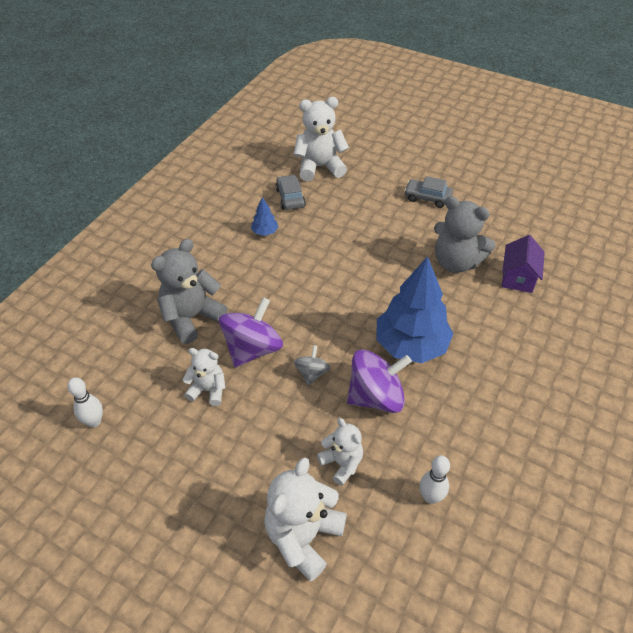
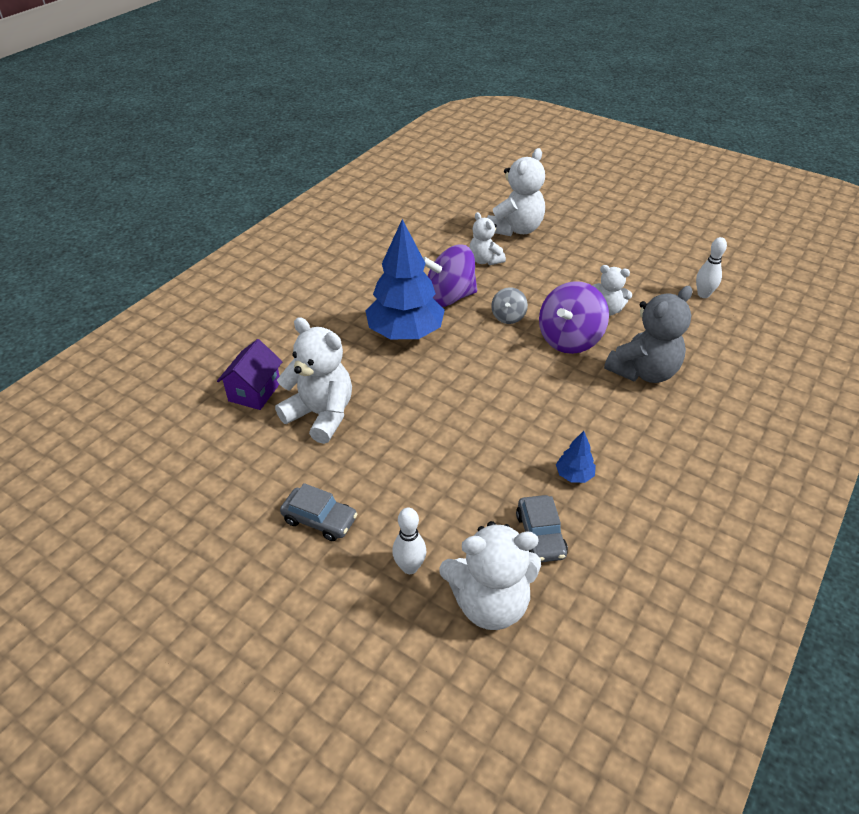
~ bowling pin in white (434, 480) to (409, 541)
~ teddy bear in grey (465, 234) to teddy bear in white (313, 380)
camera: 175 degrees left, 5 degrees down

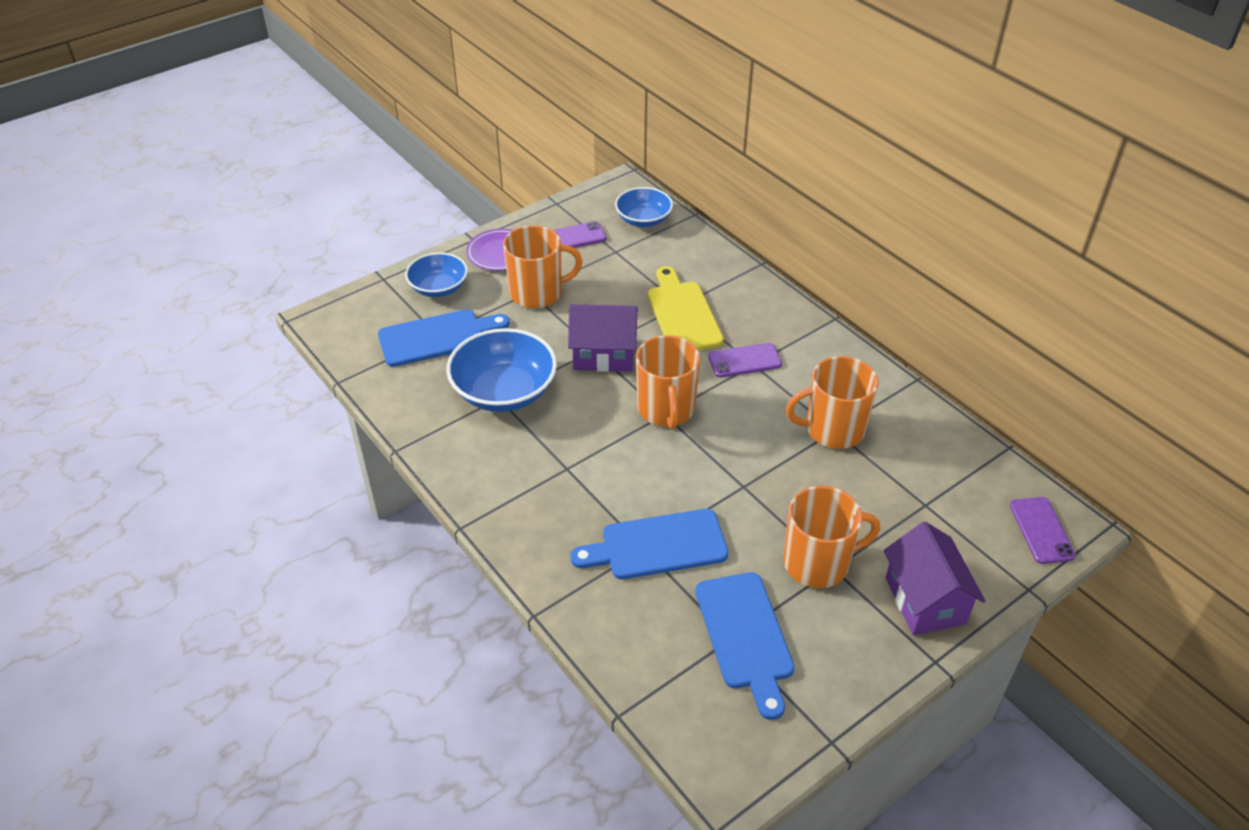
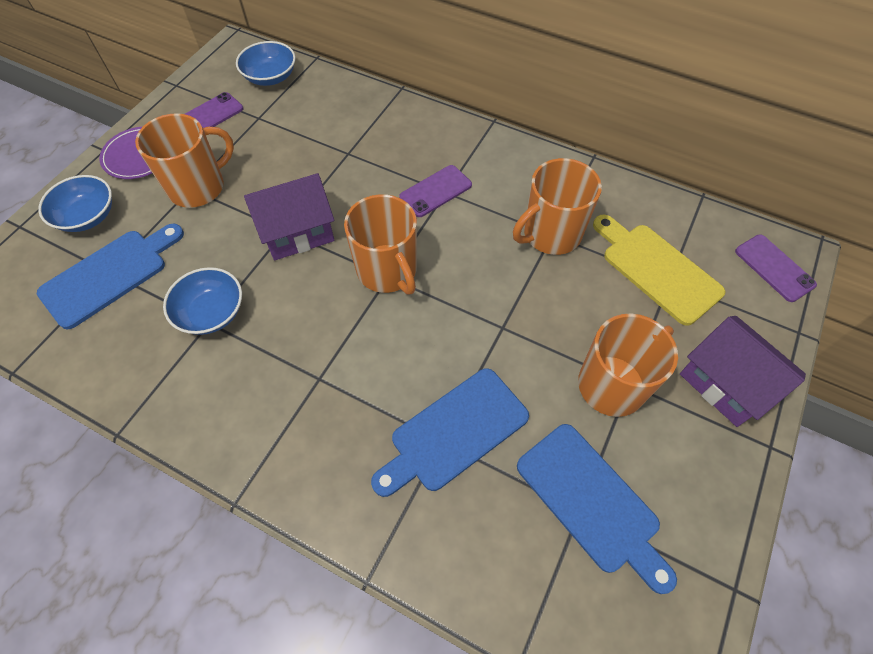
~ cutting board in yellow (686, 308) to (659, 270)
~ bowl in blue (502, 370) = (202, 301) x0.62
camera: 25 degrees left, 15 degrees up

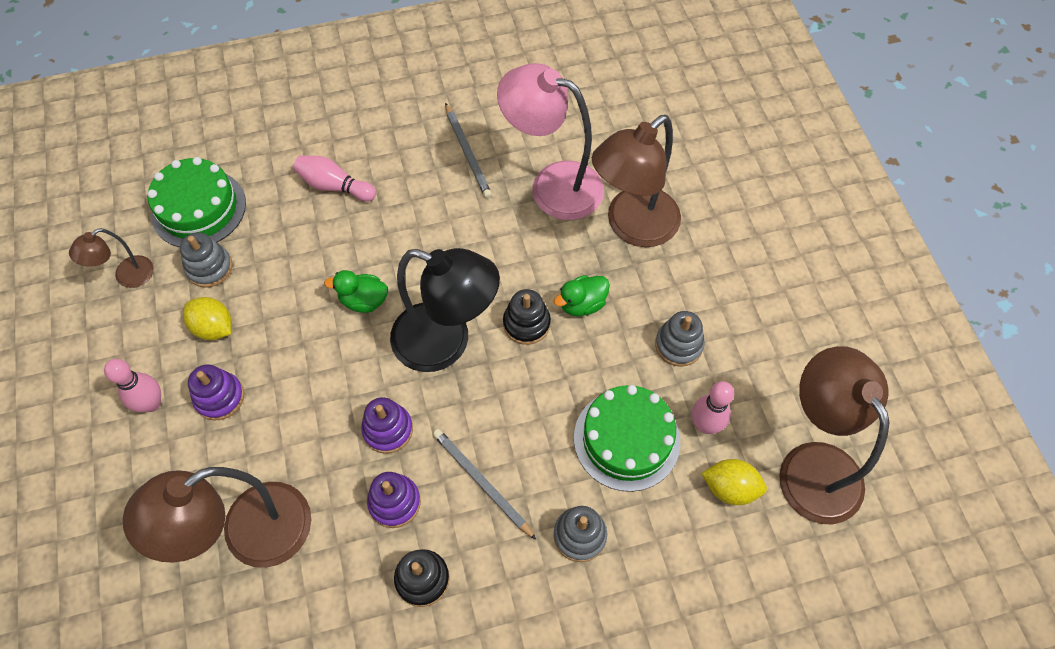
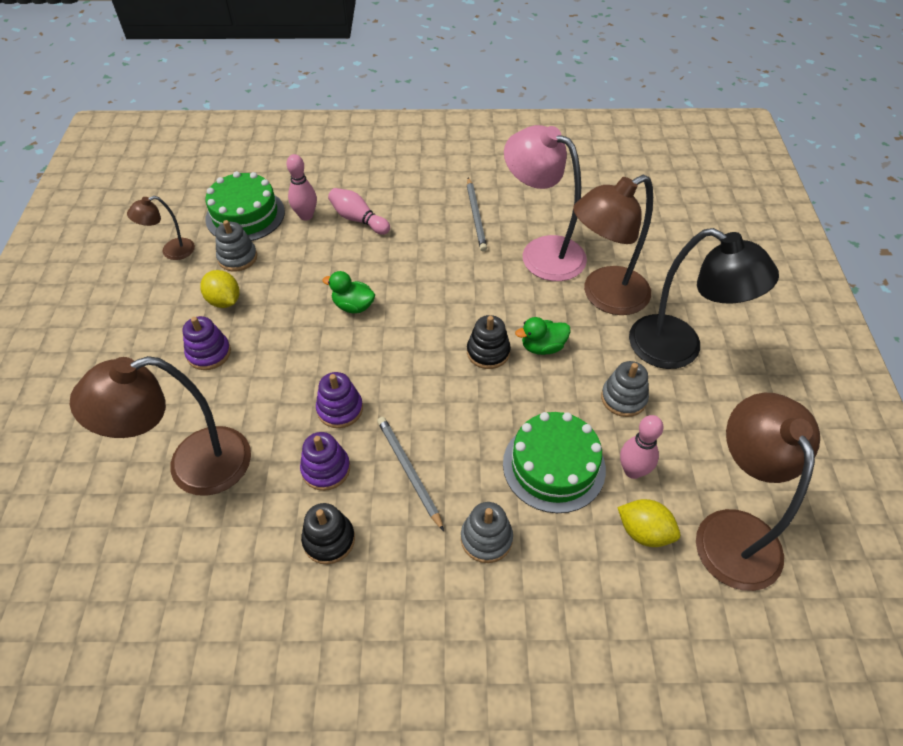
~ bowling pin in pink (132, 385) to (301, 187)
~ lamp in black (445, 310) to (704, 298)
camera: 15 degrees right, 10 degrees down

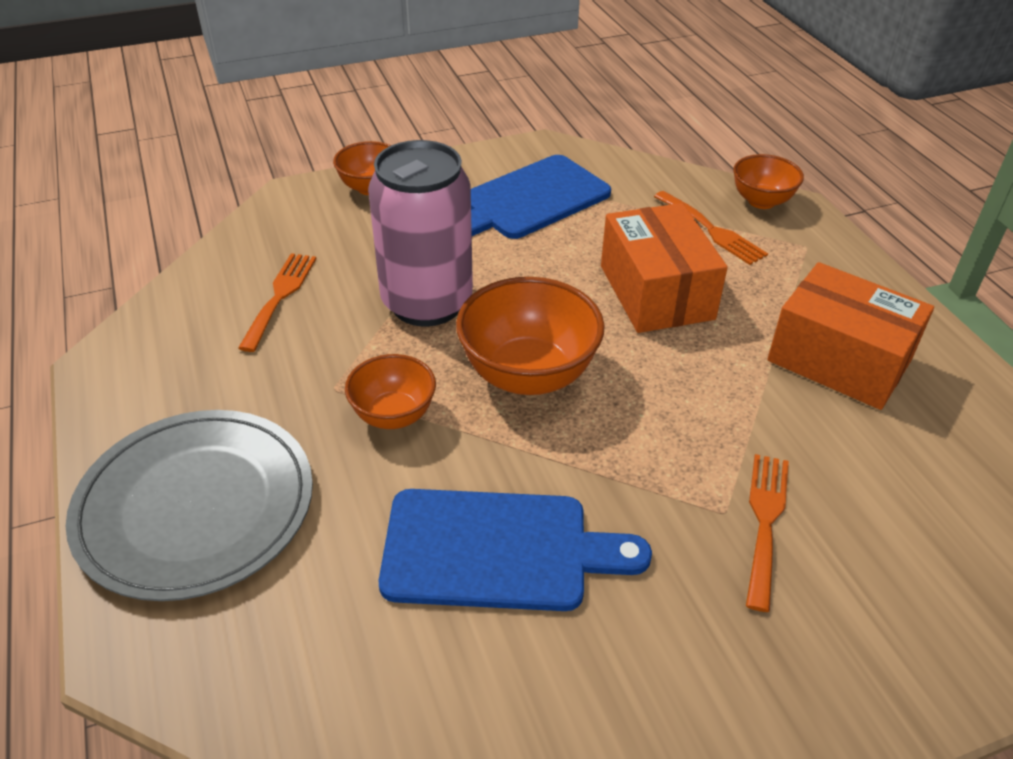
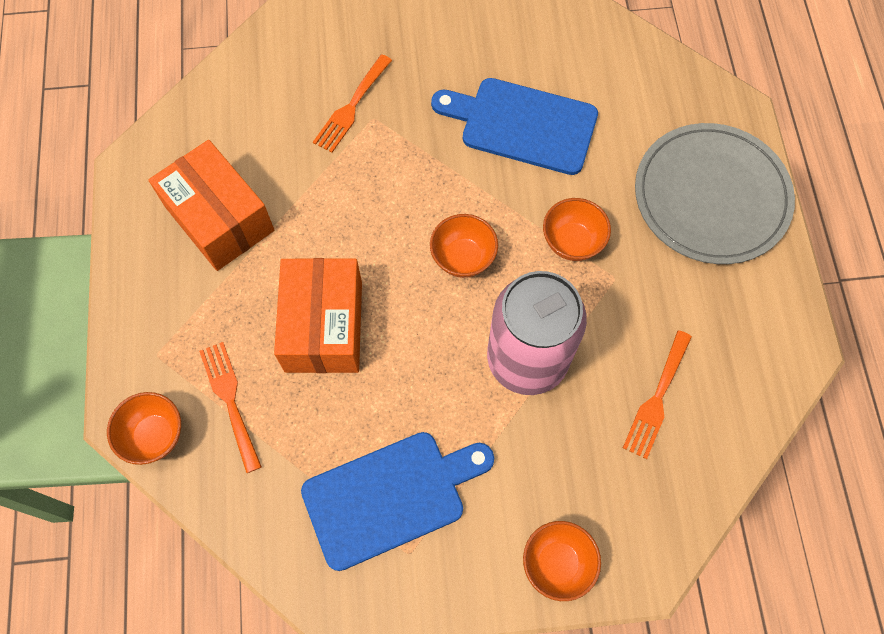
~ bowl in orange (530, 336) = (464, 246) x0.60
camera: 165 degrees left, 25 degrees up

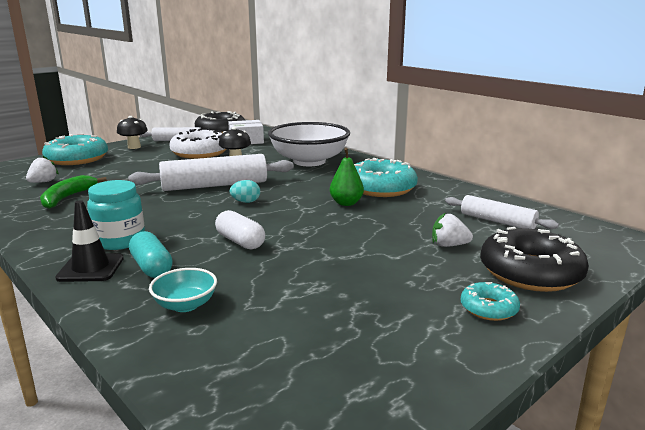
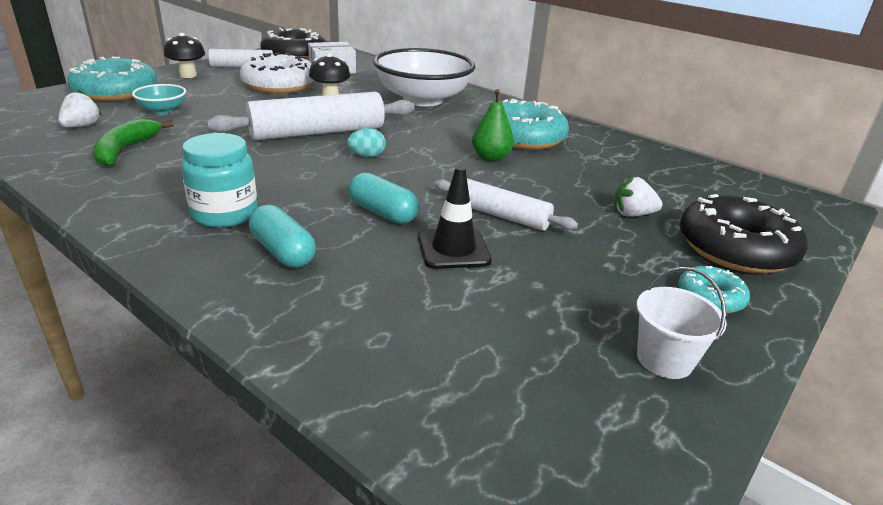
+ bucket in white (681, 323)
~ traffic cone in black (89, 241) to (455, 217)
~ bowl in turquoise (183, 290) to (159, 99)
~ rolling pin in white (502, 212) to (506, 205)
~ capsule in white (240, 229) to capsule in turquoise (384, 198)
camera: 10 degrees left, 10 degrees up

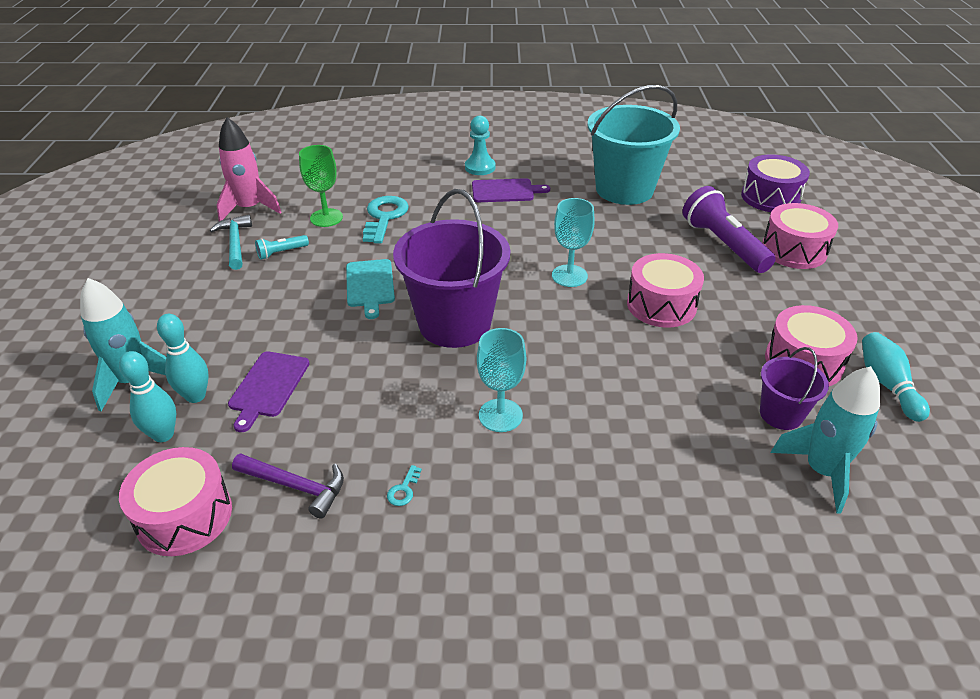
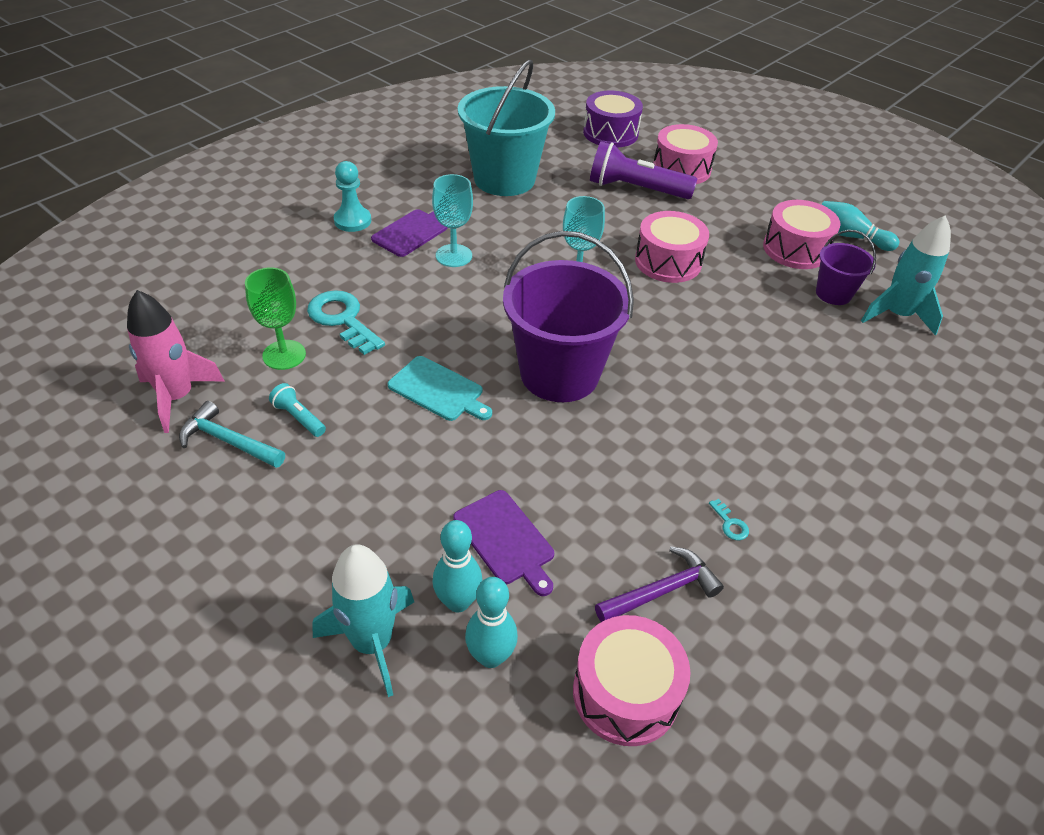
~ goblet in turquoise (501, 380) to (452, 220)
~ flashlight in turquoise (282, 247) = (297, 410) 120 degrees clockwise
camera: 50 degrees left, 5 degrees up

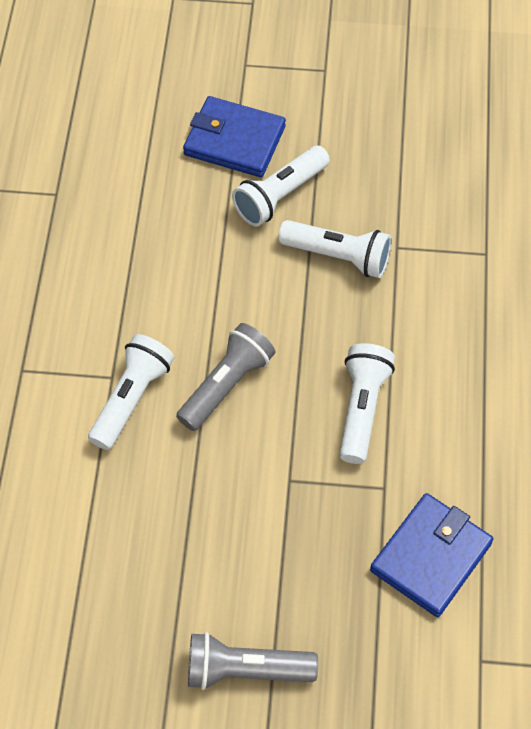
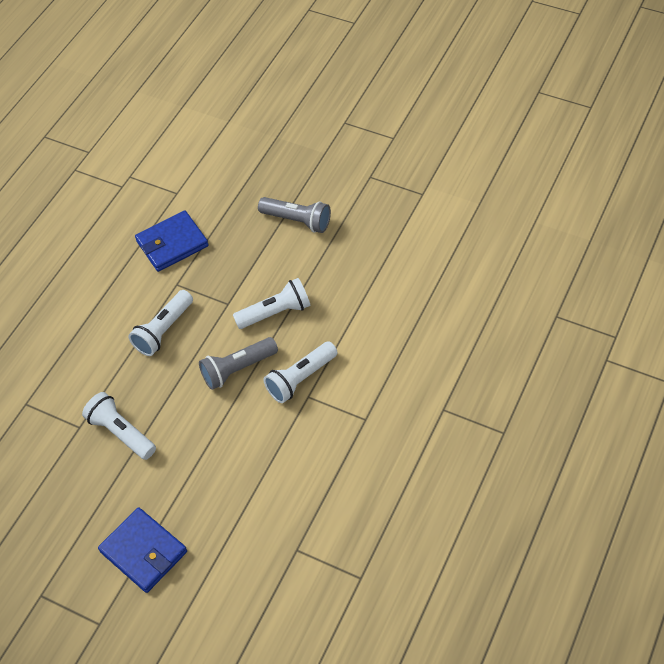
~ flashlight in white (281, 186) to (272, 303)
camera: 155 degrees left, 5 degrees down

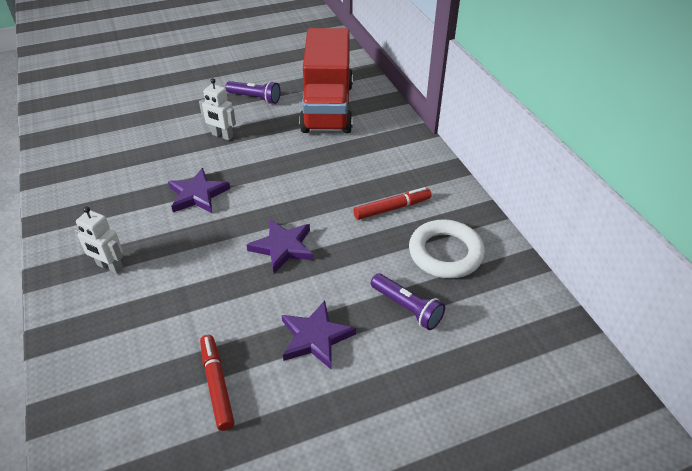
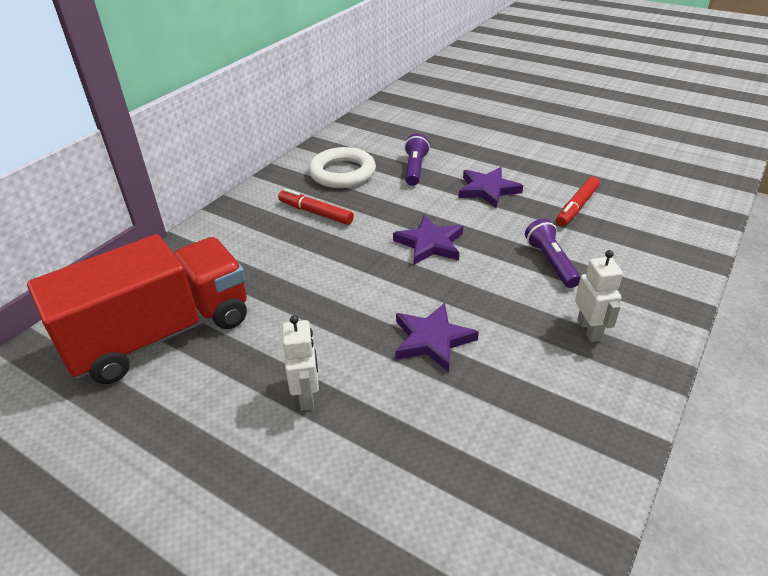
~ flashlight in purple (253, 92) to (553, 253)
camera: 125 degrees left, 5 degrees down

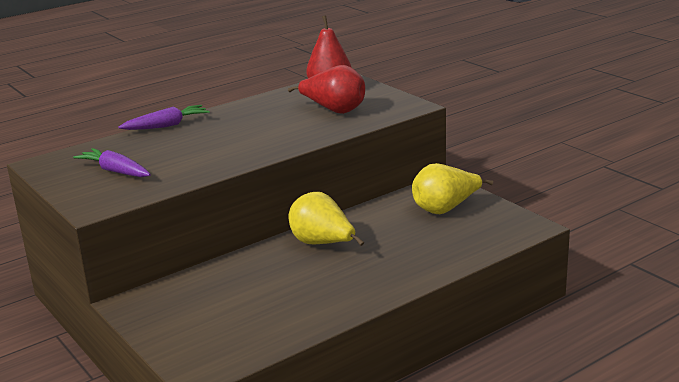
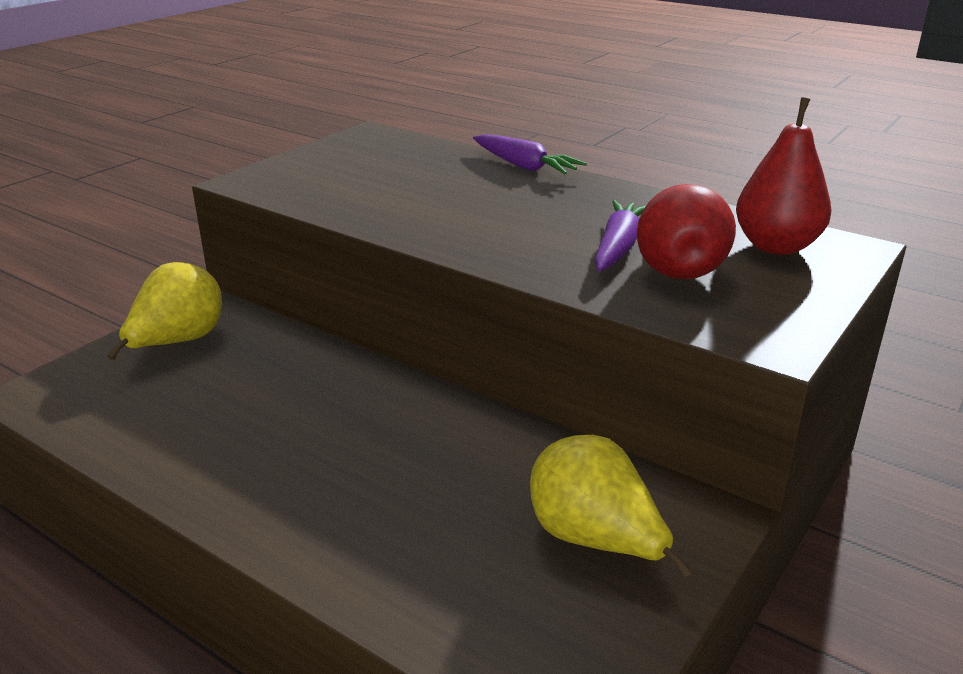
~ carrot in purple (112, 162) to (620, 235)
~ pear in yellow (326, 219) to (164, 311)
camera: 70 degrees right, 5 degrees up

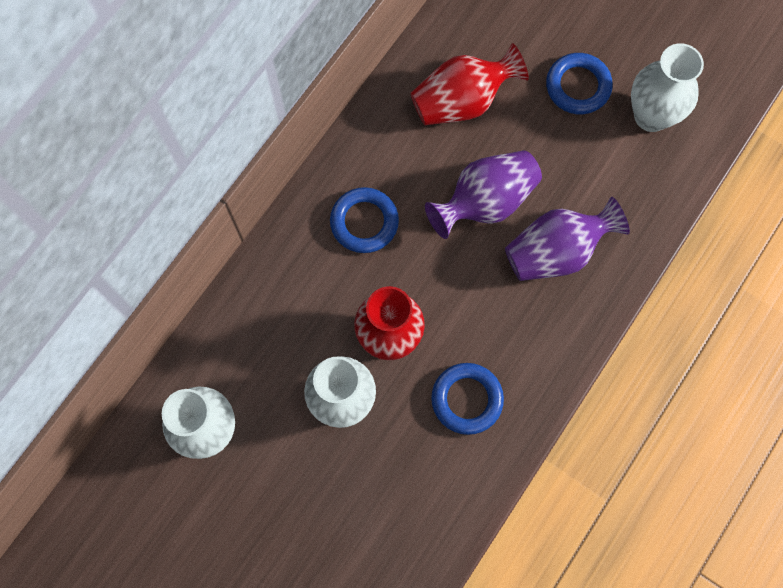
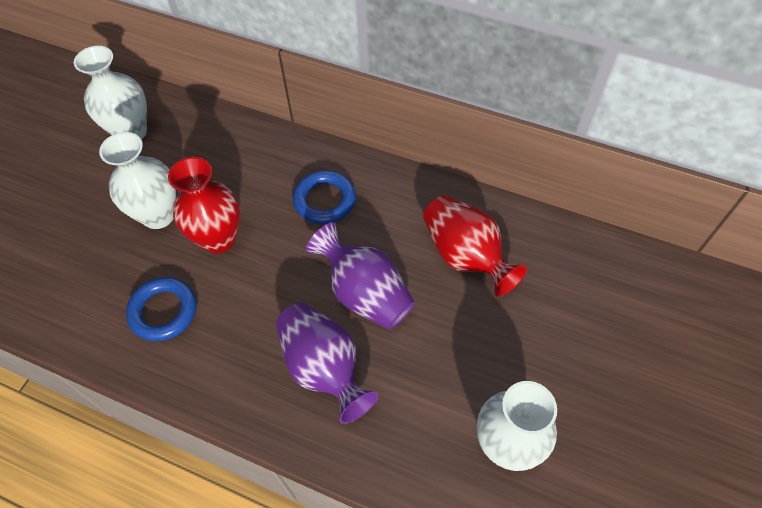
- ring in blue (579, 83)
camera: 80 degrees right, 15 degrees down

